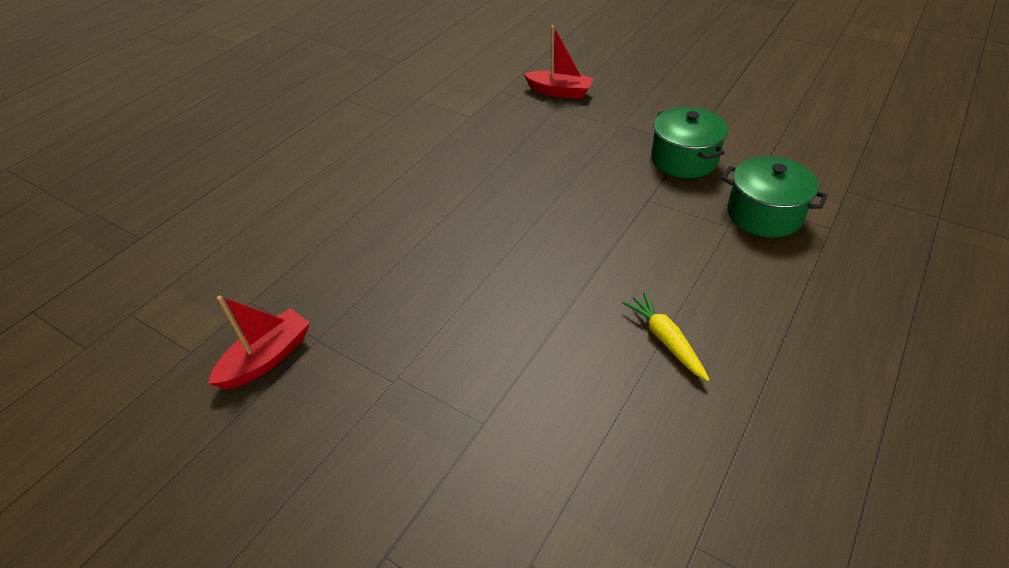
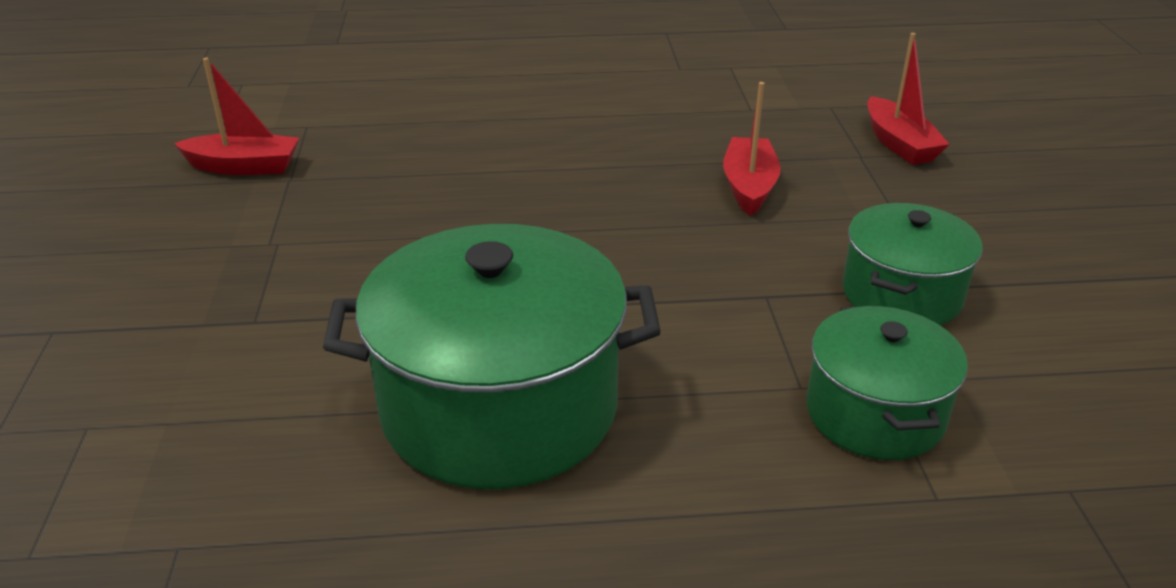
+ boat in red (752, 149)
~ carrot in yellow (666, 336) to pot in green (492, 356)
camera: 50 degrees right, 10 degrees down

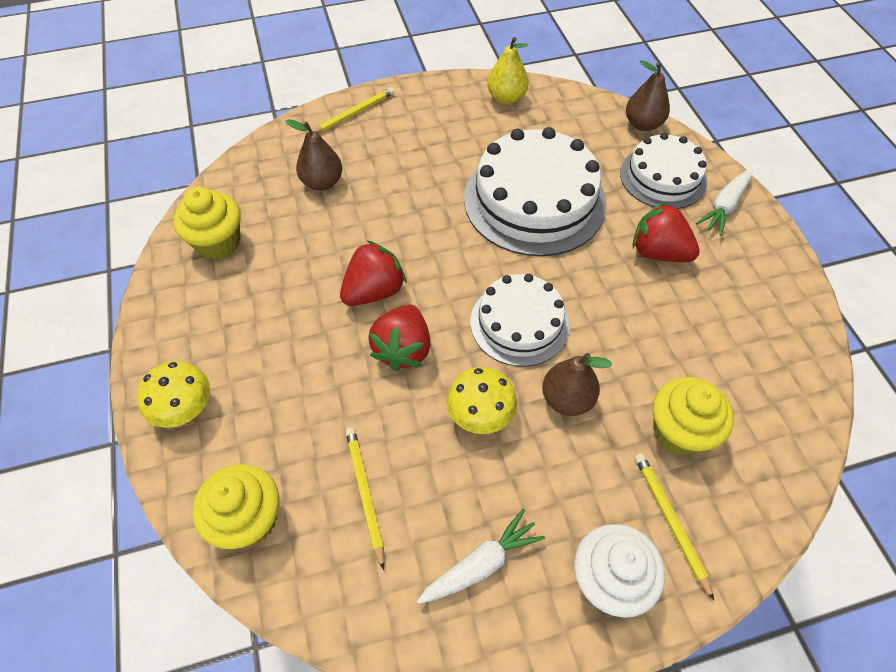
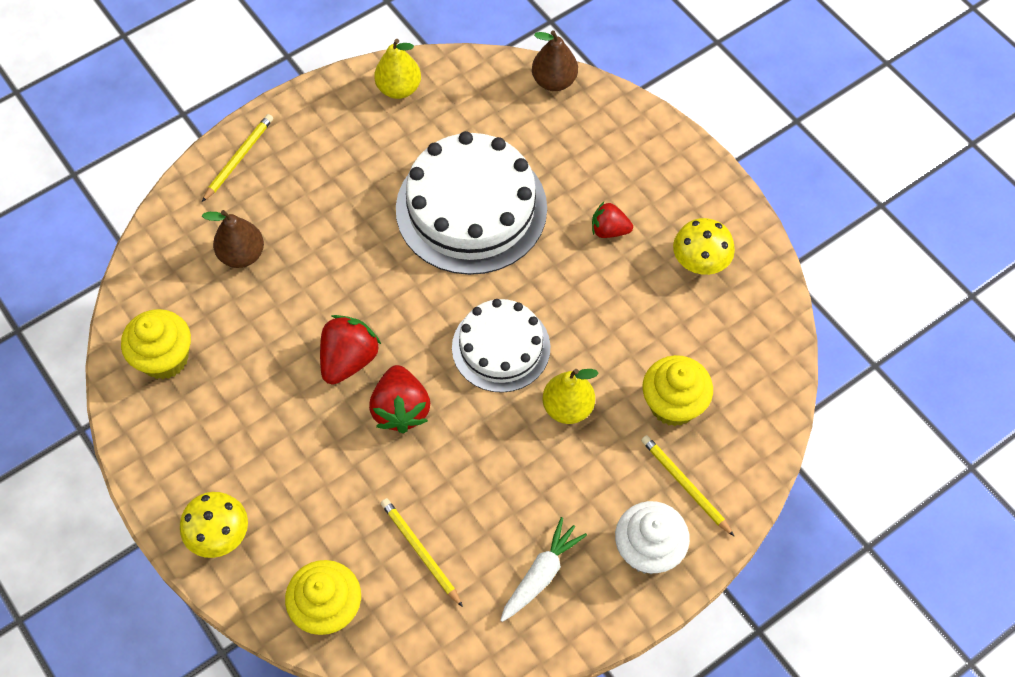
- cake in white (663, 171)
- carrot in white (724, 202)
~ mushroom in yellow (481, 400) to (704, 246)
~ pear in brown (577, 384) to pear in yellow (571, 396)
~ strawberry in red (666, 232) = (612, 220) x0.63
camera: 20 degrees left, 5 degrees up

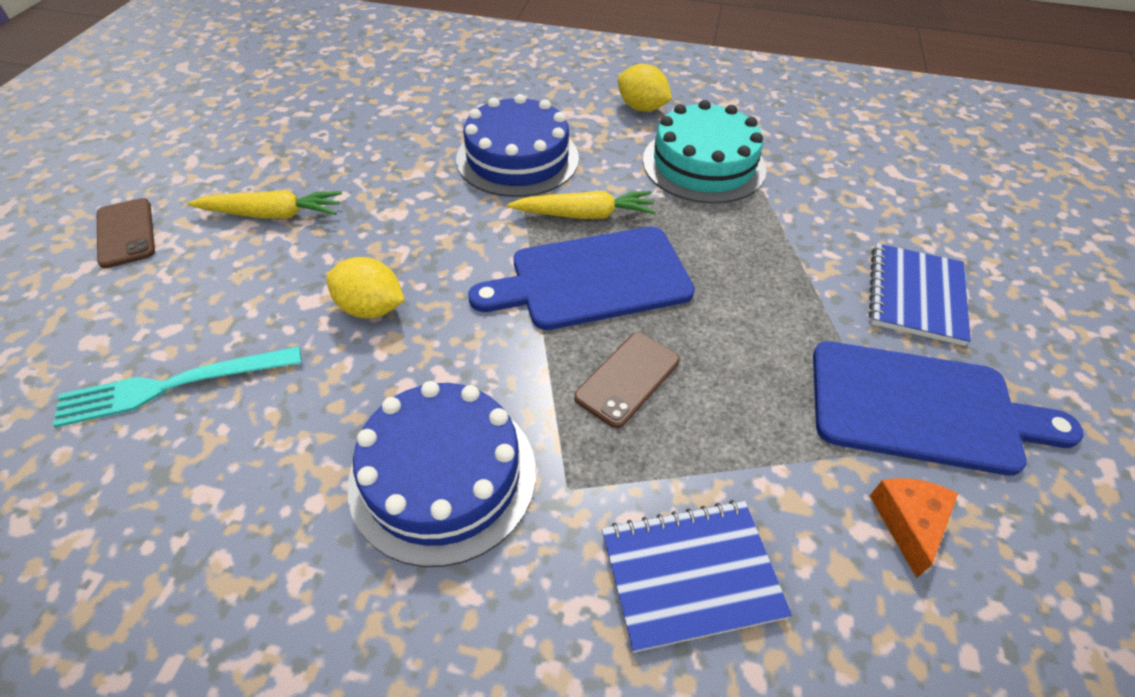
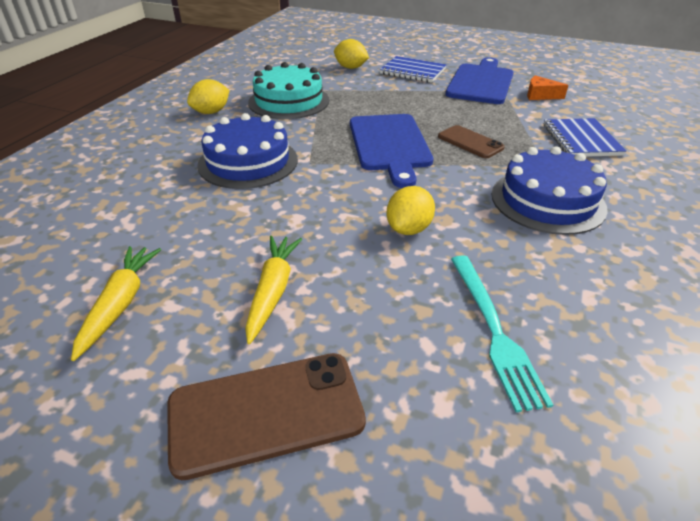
+ lemon in yellow (351, 54)
~ carrot in yellow (581, 205) to (116, 303)
~ phone in brown (126, 233) = (266, 416) x1.60
camera: 80 degrees left, 10 degrees down

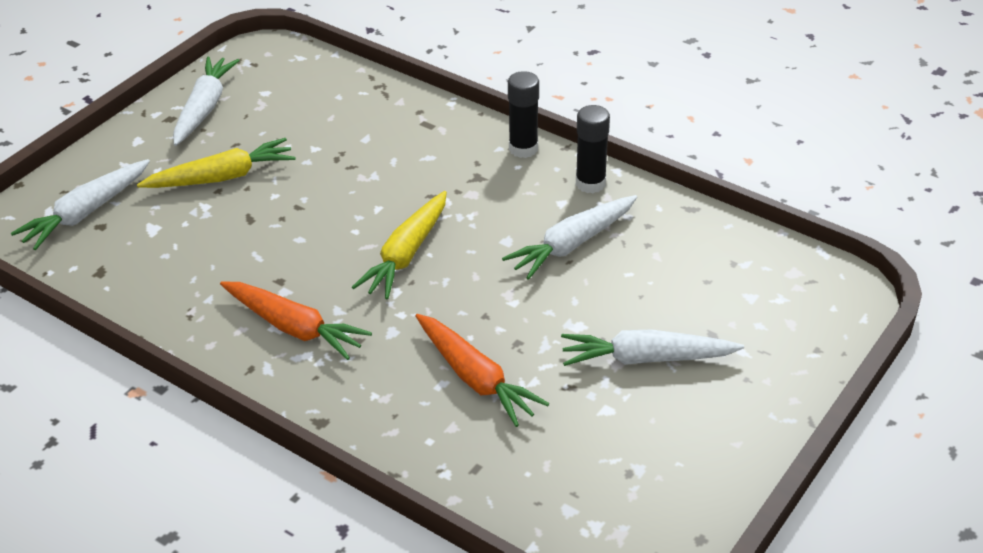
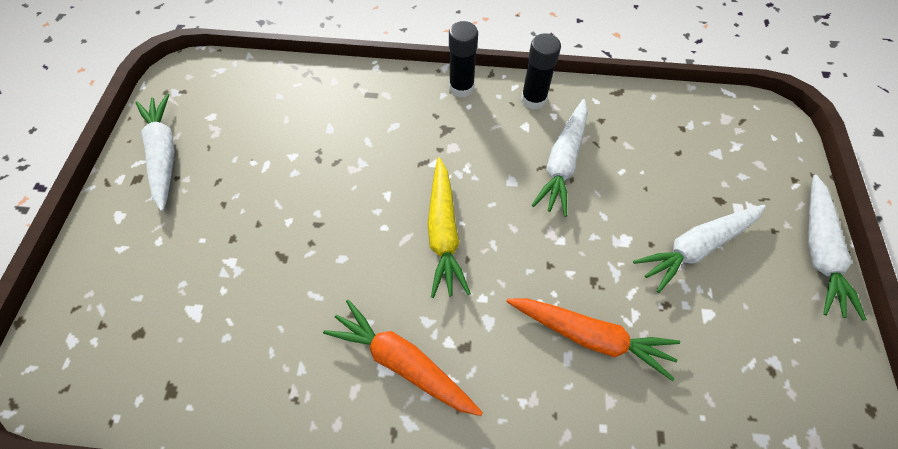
- carrot in yellow (216, 163)
~ carrot in white (80, 204) to (837, 248)
~ carrot in orange (296, 321) = (403, 358) 150 degrees counterclockwise
camera: 30 degrees left, 20 degrees up

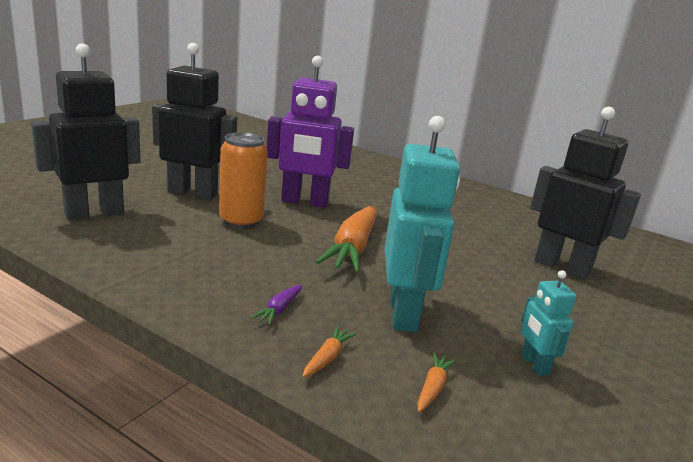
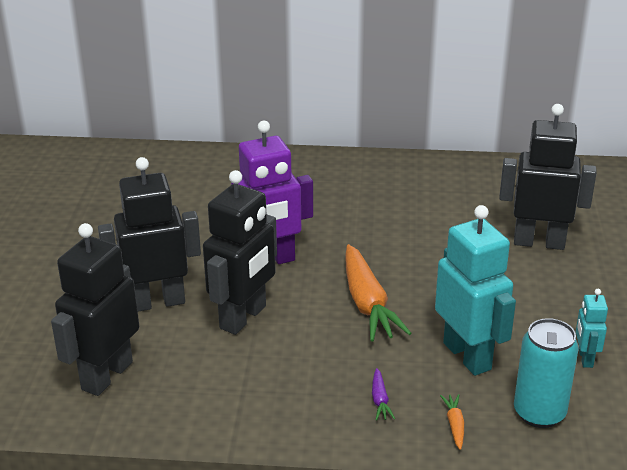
~ can in orange (243, 180) to robot in black (240, 252)
~ carrot in orange (436, 382) to can in turquoise (546, 373)
~ robot in turquoise (548, 323) = (592, 328) 45 degrees clockwise
camera: 25 degrees left, 10 degrees up

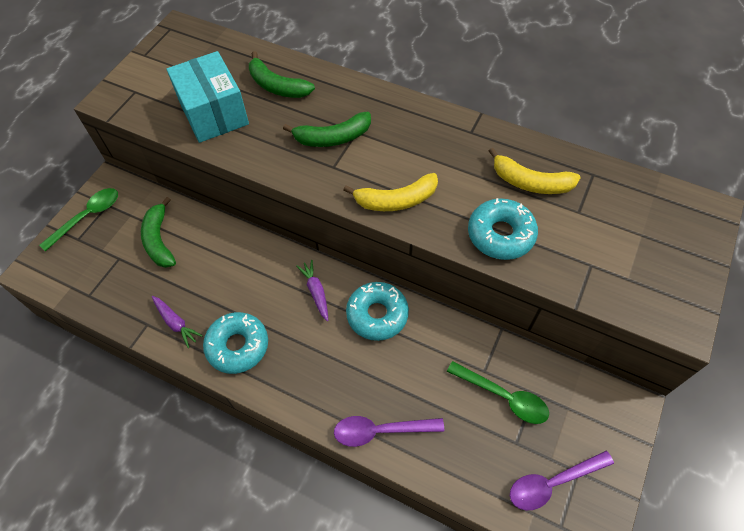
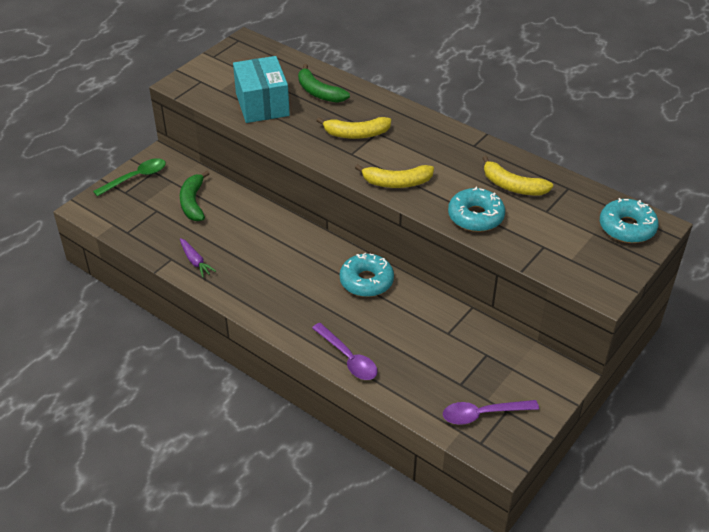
- carrot in purple (312, 290)
- spoon in green (498, 392)
~ donut in turquoise (235, 343) to (629, 220)
~ banana in green (327, 129) to banana in yellow (353, 128)
~ spoon in purple (389, 431) = (345, 351) 135 degrees counterclockwise
camera: 10 degrees right, 15 degrees down

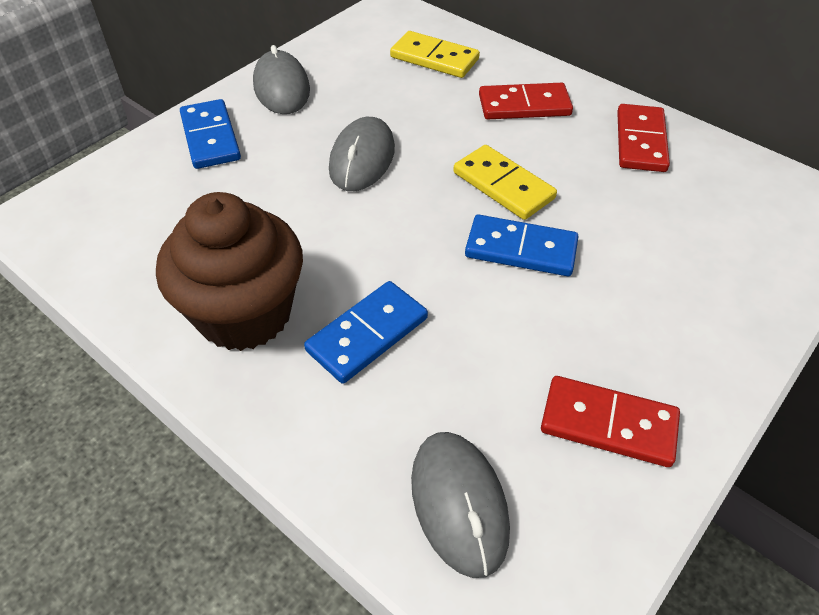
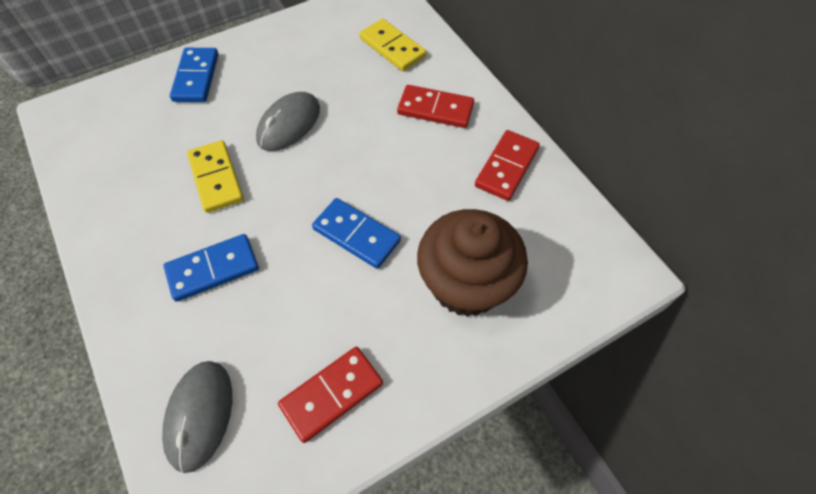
- mouse in grey (281, 79)
~ cupcake in brown (229, 271) to (472, 263)
~ domino in yellow (505, 182) to (215, 176)
~ domino in red (610, 421) = (330, 395) 75 degrees counterclockwise
camera: 20 degrees right, 10 degrees up

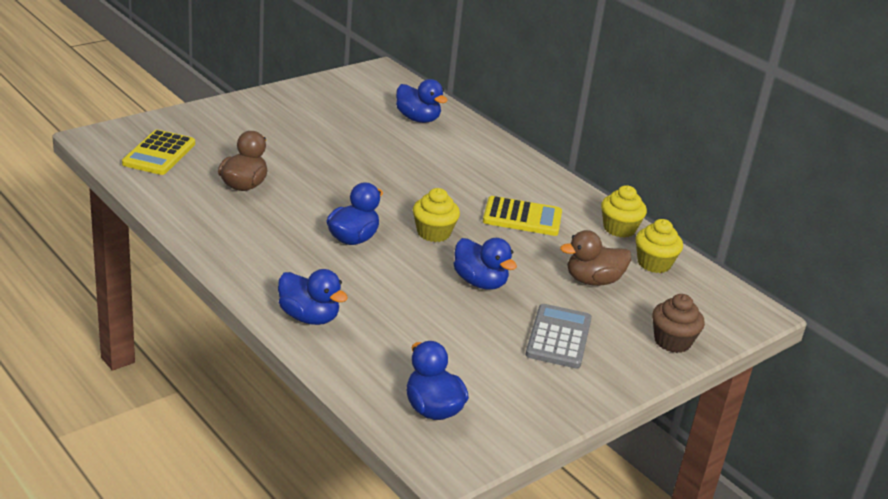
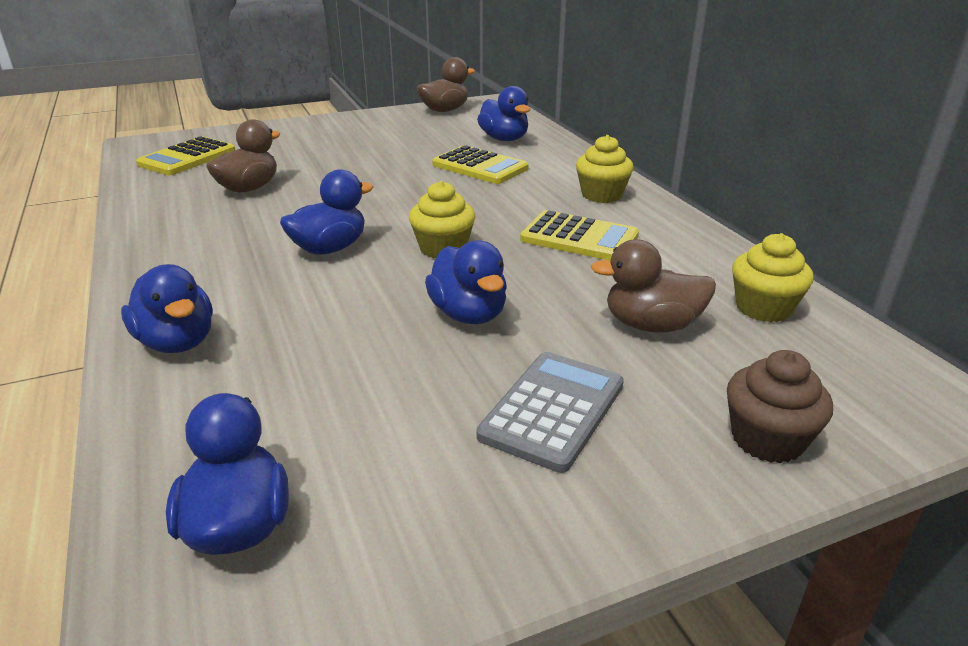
+ duck in brown (446, 84)
+ calculator in yellow (480, 164)
~ cupcake in yellow (624, 211) to (605, 169)
camera: 20 degrees right, 0 degrees up

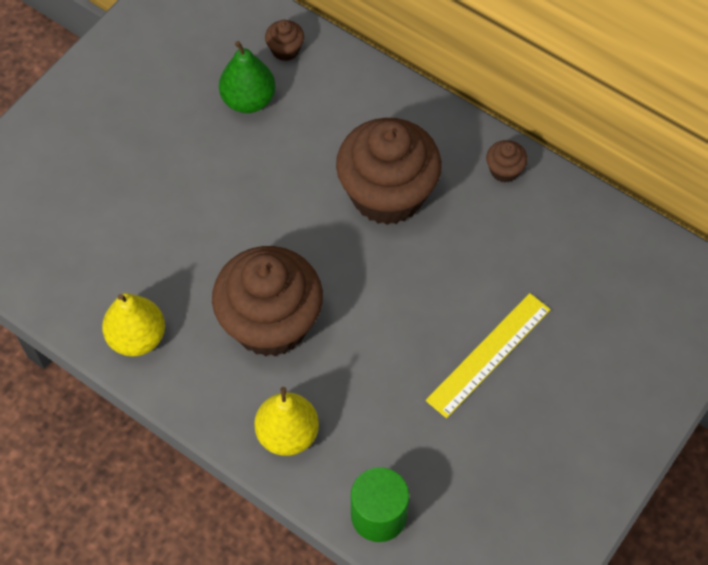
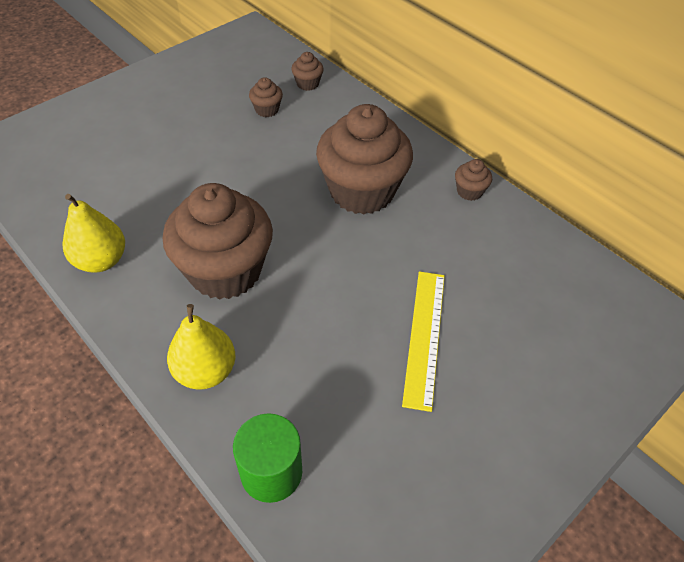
~ pear in green (247, 77) to cupcake in brown (266, 97)
~ ruler in yellow (488, 355) = (423, 341) 45 degrees counterclockwise
camera: 10 degrees right, 10 degrees down

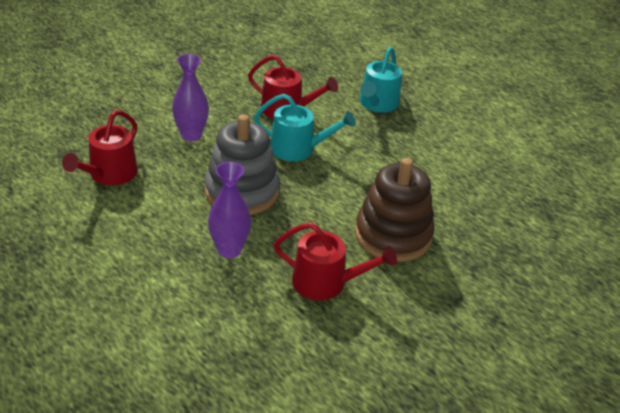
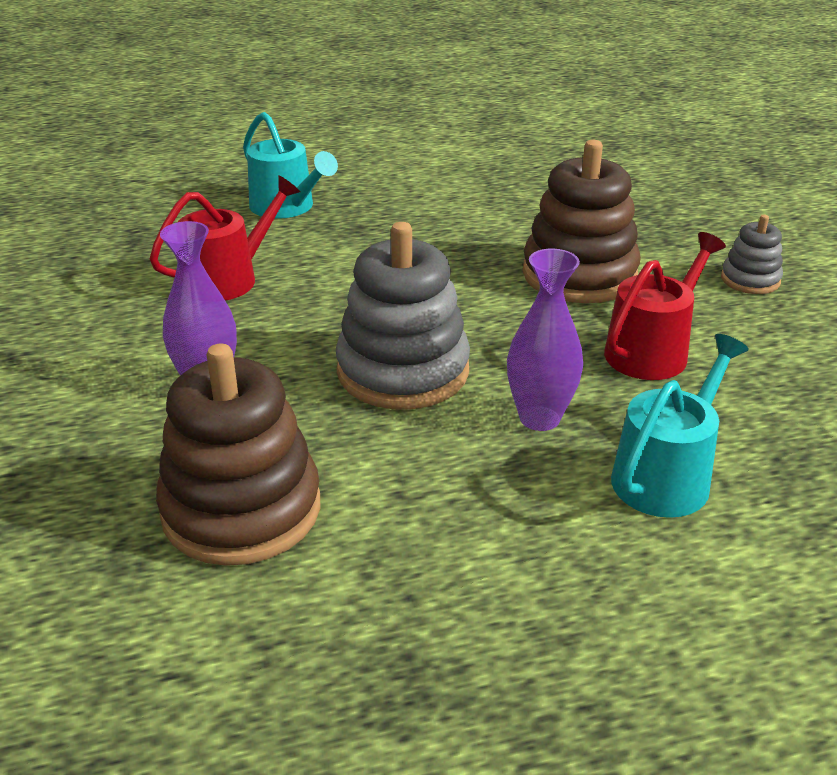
+ stacking toy in grey (752, 254)
~ watering can in turquoise (305, 127) to (680, 426)
~ watering can in red (100, 148) to stacking toy in brown (238, 454)
camera: 60 degrees left, 5 degrees down

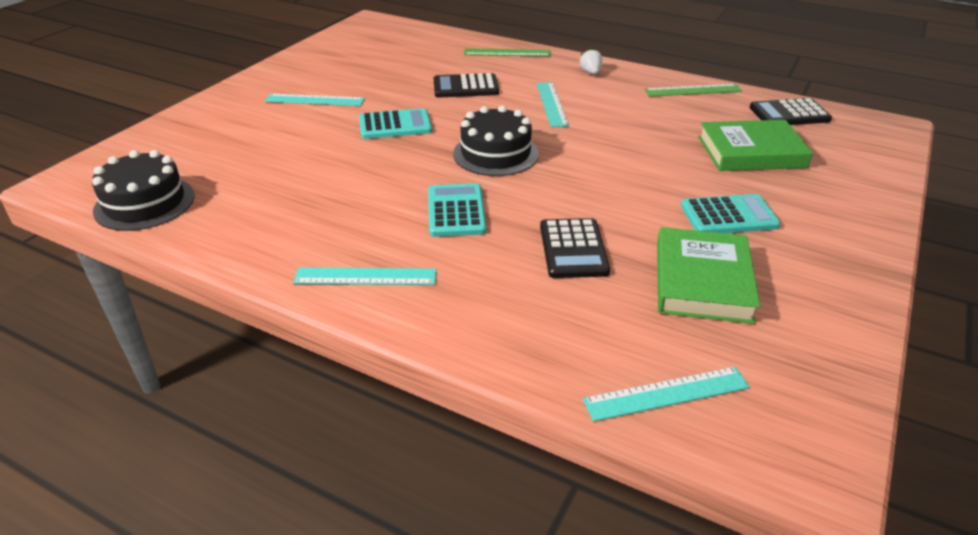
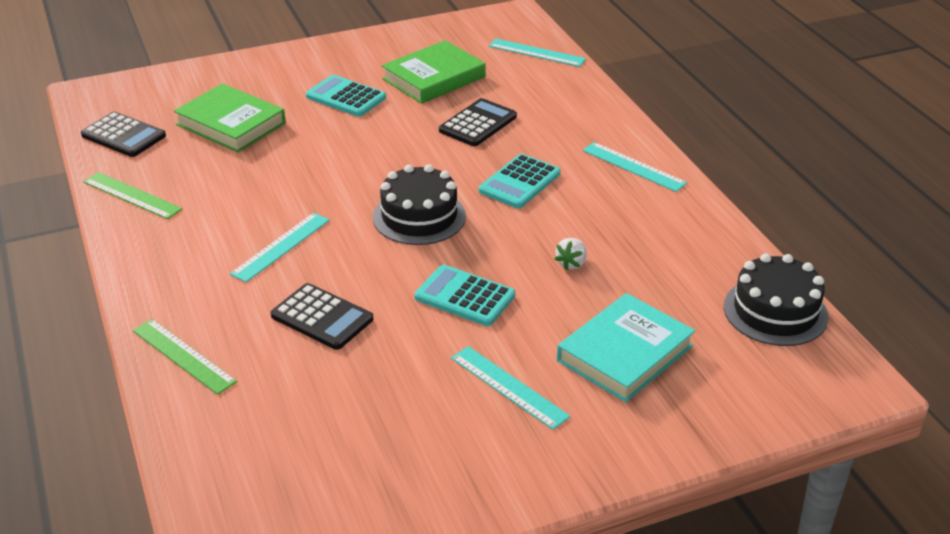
+ book in turquoise (626, 347)
~ strawberry in white (590, 61) to (571, 254)
camera: 140 degrees left, 0 degrees up

